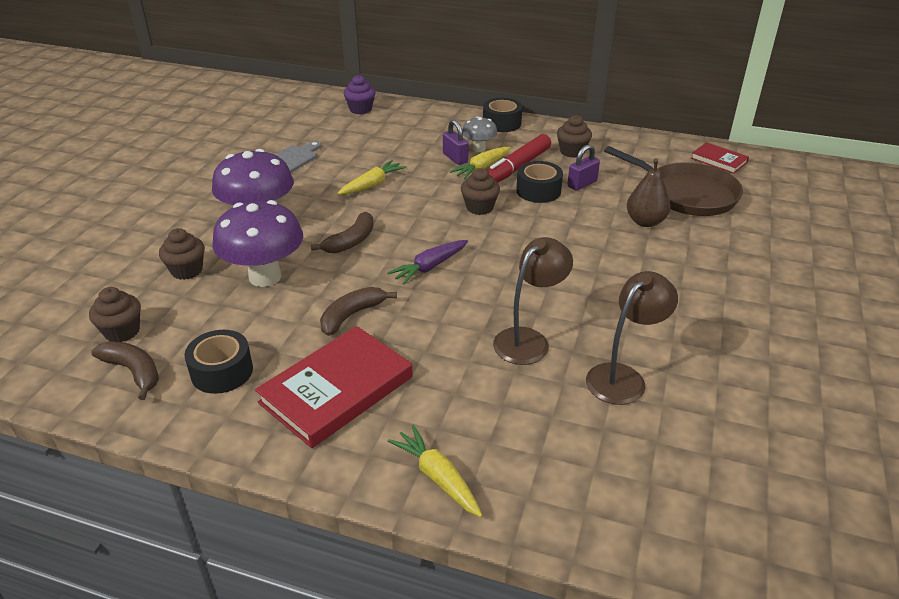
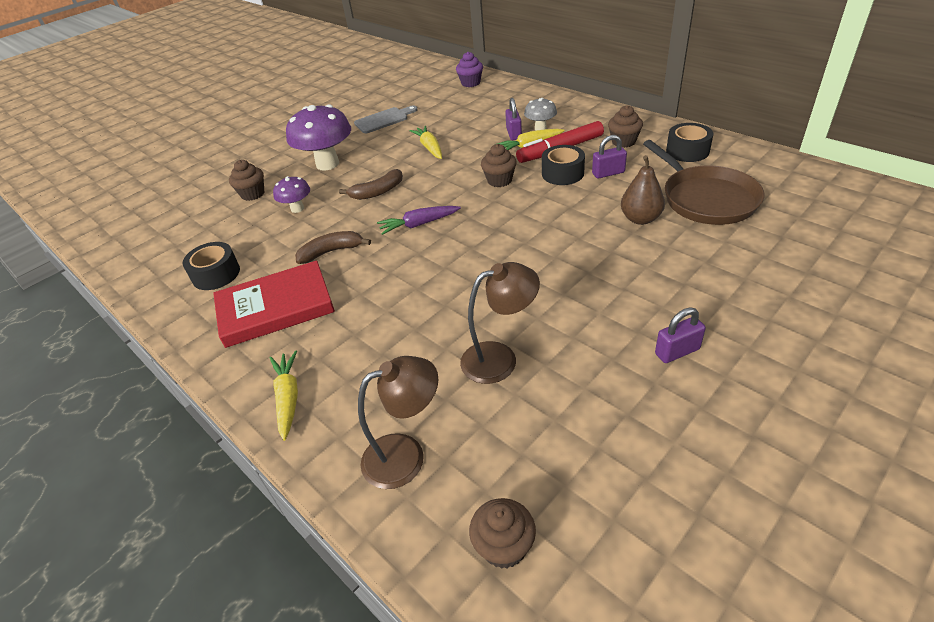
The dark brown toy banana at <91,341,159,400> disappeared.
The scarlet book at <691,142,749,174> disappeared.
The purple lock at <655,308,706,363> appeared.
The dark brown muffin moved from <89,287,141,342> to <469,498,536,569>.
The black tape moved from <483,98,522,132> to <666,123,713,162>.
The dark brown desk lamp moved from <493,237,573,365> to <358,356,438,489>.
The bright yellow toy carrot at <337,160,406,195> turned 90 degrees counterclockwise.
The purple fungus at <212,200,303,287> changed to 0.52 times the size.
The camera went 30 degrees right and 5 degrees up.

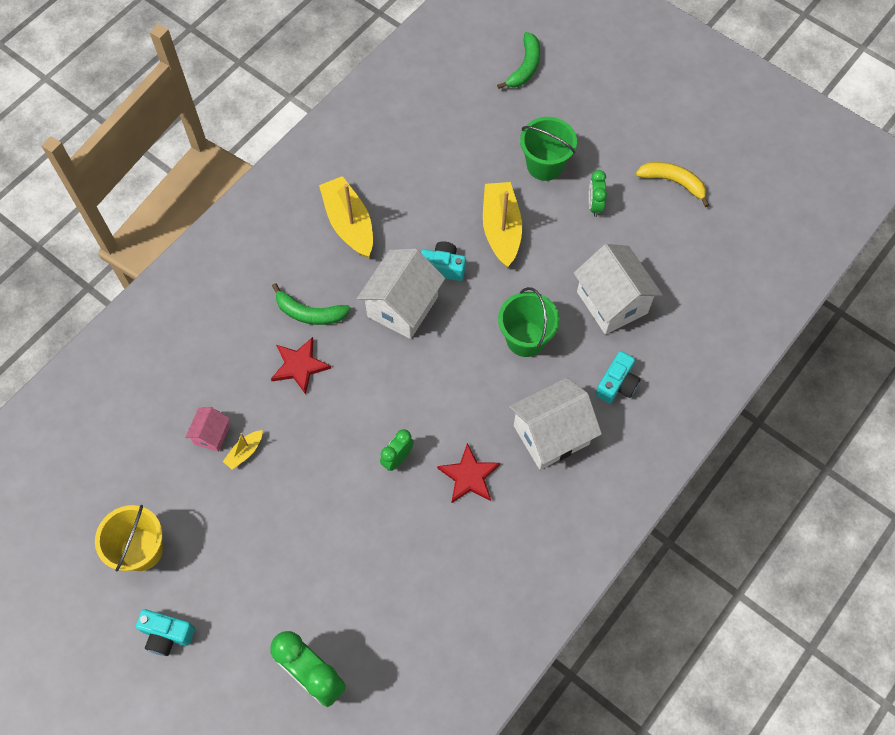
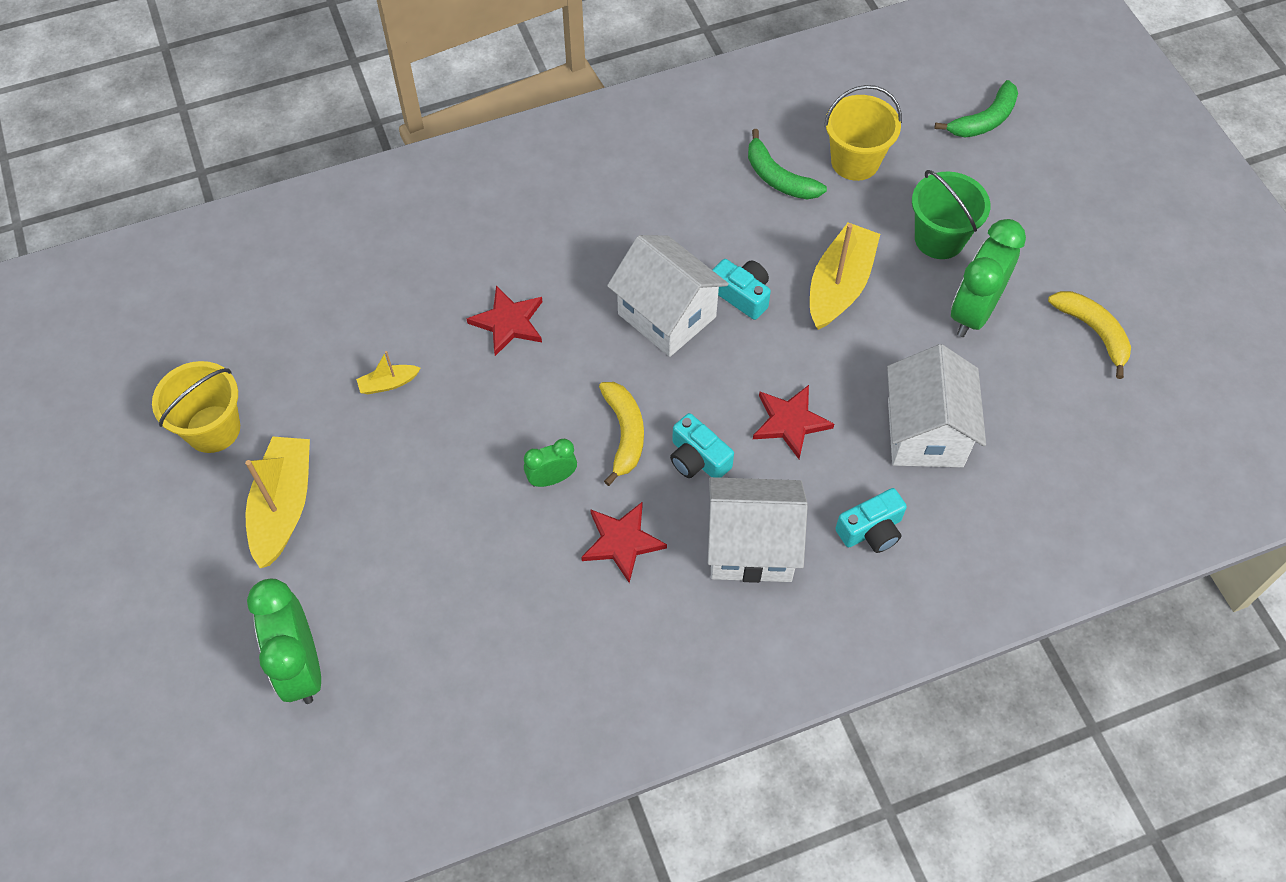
The pink cottage at <185,407,230,452> disappeared.
The bright yellow toy banana at <599,382,644,486> appeared.
The bright yellow bucket at <824,85,902,181> appeared.
The turquoise camera moved from <136,609,195,656> to <670,413,734,478>.
The emerald toy banana moved from <272,283,350,325> to <748,129,827,199>.
The bright yellow sailboat moved from <319,176,373,258> to <245,436,310,568>.
The emerald bucket at <498,287,560,357> was replaced by the scarlet star at <753,385,834,459>.
The pure white cottage at <357,248,445,339> turned 75 degrees clockwise.
The emerald alarm clock at <589,170,607,217> changed to 1.86 times the size.
The camera went 30 degrees right and 5 degrees down.

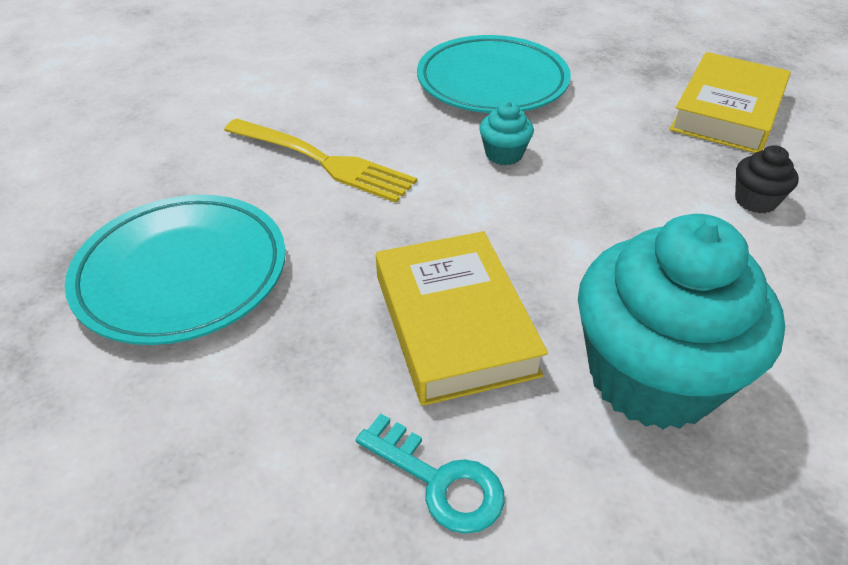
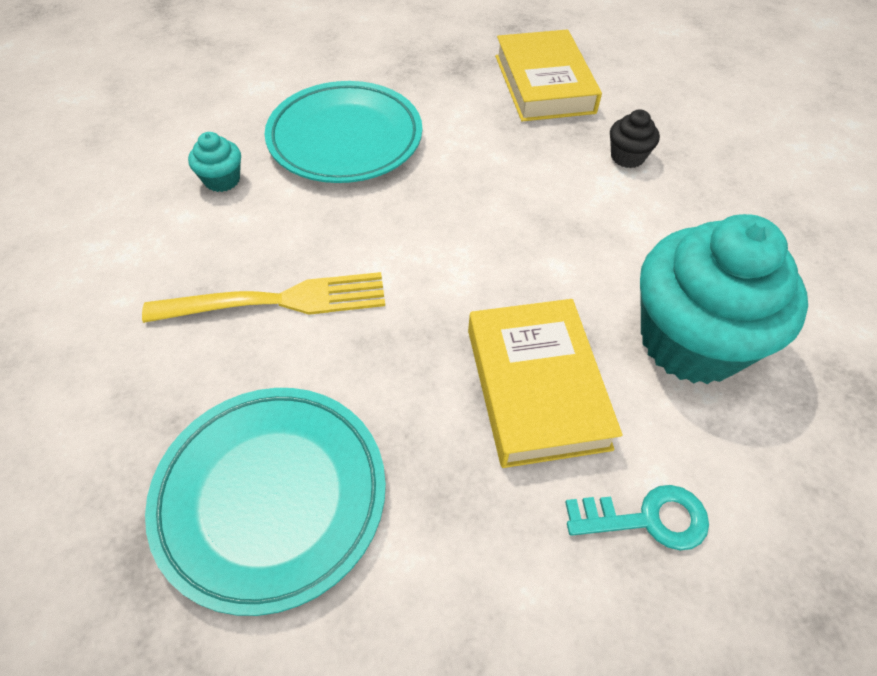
The turquoise muffin moved from <479,101,534,165> to <188,132,241,192>.
The bright yellow book at <376,231,548,406> turned 45 degrees clockwise.
The camera went 40 degrees left and 10 degrees up.

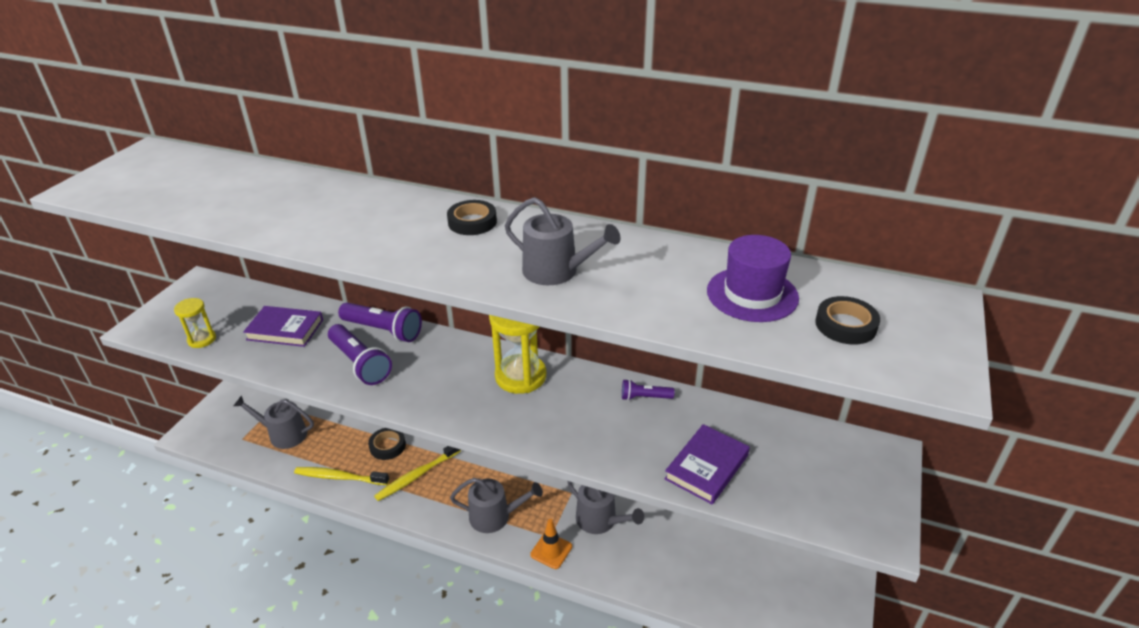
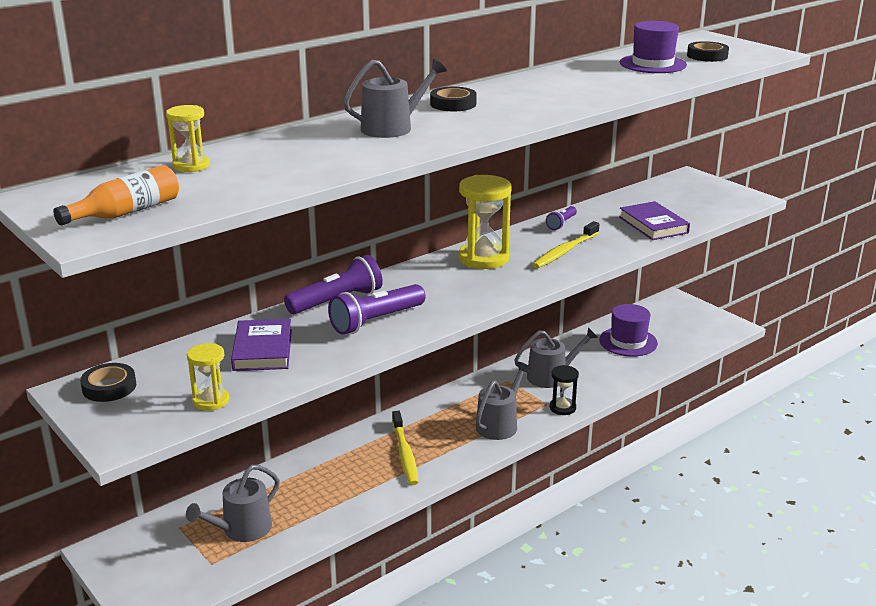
The orange-coloured flask at <53,165,179,225> appeared.
The bright yellow hourglass at <166,105,210,172> appeared.
The purple tall hat at <599,304,658,357> appeared.
The bright yellow dental brush moved from <294,467,389,485> to <532,221,599,268>.
The black tape moved from <368,428,406,460> to <80,363,136,402>.
The ash-grey watering can moved from <505,197,620,285> to <343,59,447,138>.
The orange-coloured road cone at <530,519,572,569> was replaced by the black hourglass at <550,365,579,415>.
The purple book at <243,306,323,347> turned 45 degrees counterclockwise.
The purple torch at <328,324,392,385> turned 150 degrees clockwise.
The camera went 60 degrees left and 10 degrees down.

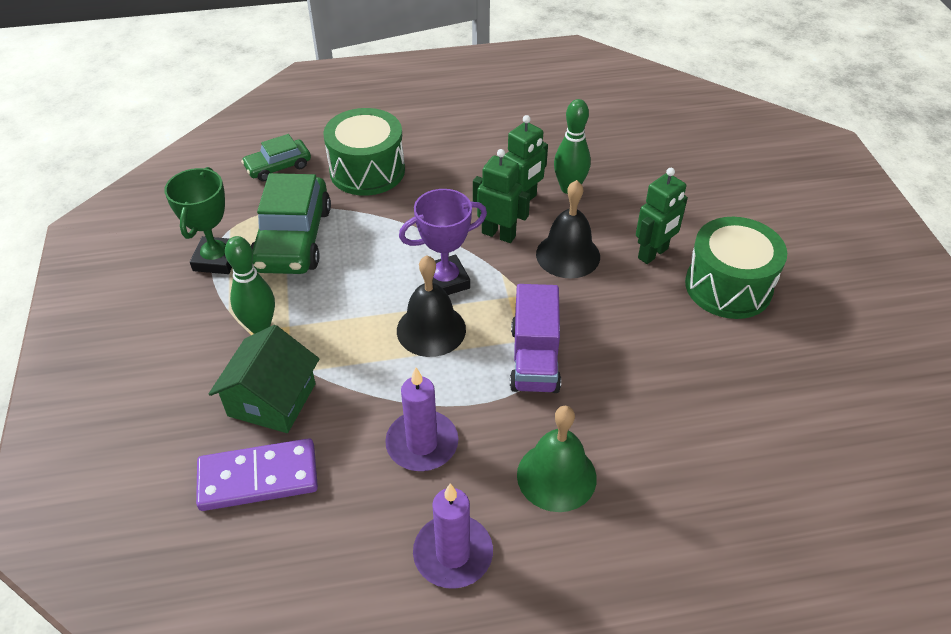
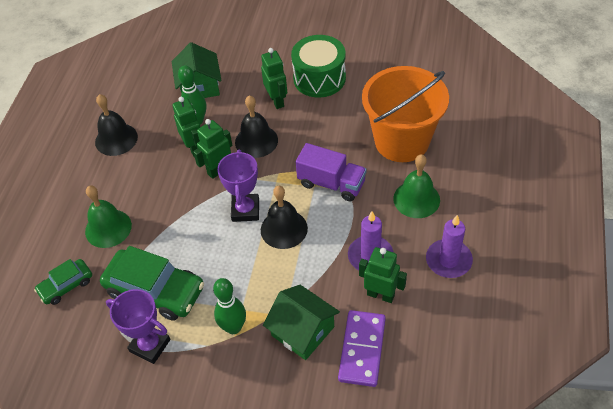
The black school bell at <95,94,138,156> appeared.
The emerald cottage at <172,42,222,98> appeared.
The emerald robot figure at <359,247,407,303> appeared.
The orange-coloured bucket at <362,66,449,162> appeared.
The emerald toy drum at <323,108,405,196> was replaced by the emerald school bell at <85,186,132,248>.
The emerald prize cup at <164,167,232,274> became the purple prize cup at <106,289,171,364>.
The emerald automobile at <241,134,311,181> turned 60 degrees clockwise.
The camera went 65 degrees left and 5 degrees up.

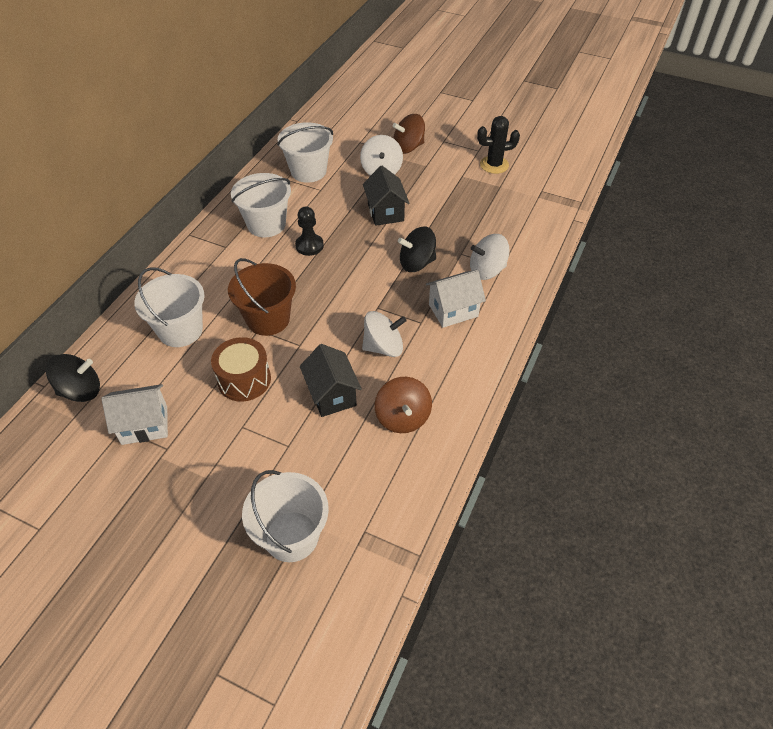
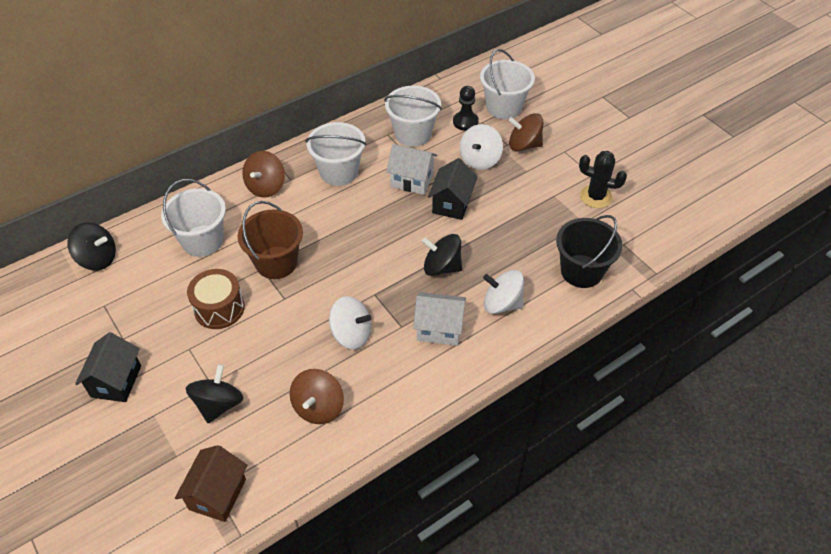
The dark brown cottage at <175,445,247,522> appeared.
The black spinning top at <186,364,243,423> appeared.
The dark brown spinning top at <242,151,285,198> appeared.
The black bucket at <556,215,623,288> appeared.
The pure white cottage moved from <101,384,168,445> to <386,144,437,195>.
The pure white bucket moved from <242,470,329,562> to <480,49,535,119>.
The black game pawn moved from <295,206,324,256> to <453,86,479,131>.
The black cottage moved from <300,344,362,417> to <75,332,141,402>.
The camera went 30 degrees right and 0 degrees up.

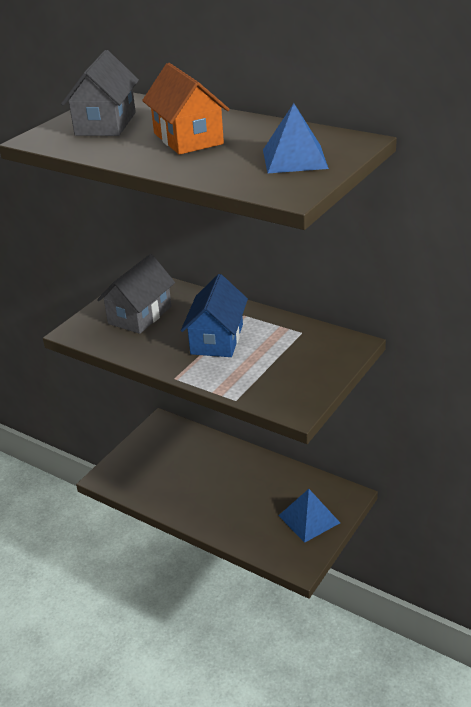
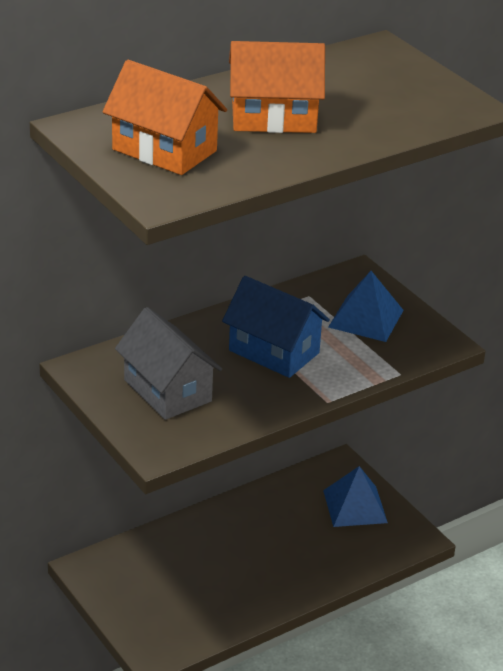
The royal blue pyramid moved from <263,103,329,173> to <328,271,404,342>.
The ash-grey cottage at <61,50,139,136> became the orange-coloured cottage at <103,60,227,175>.
The camera went 70 degrees left and 0 degrees up.

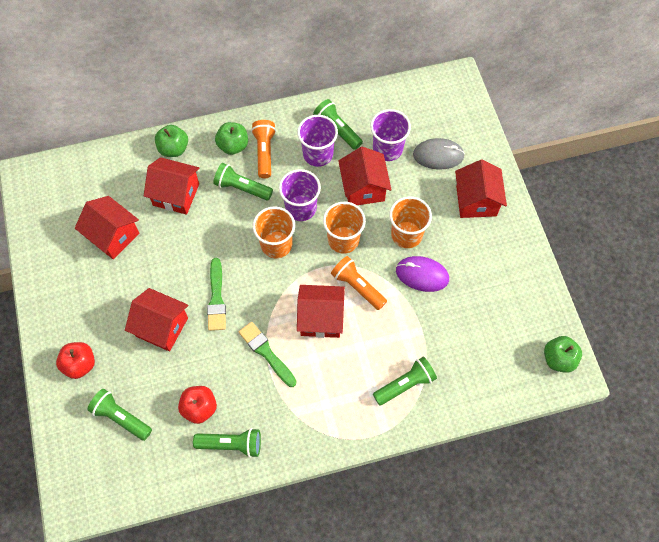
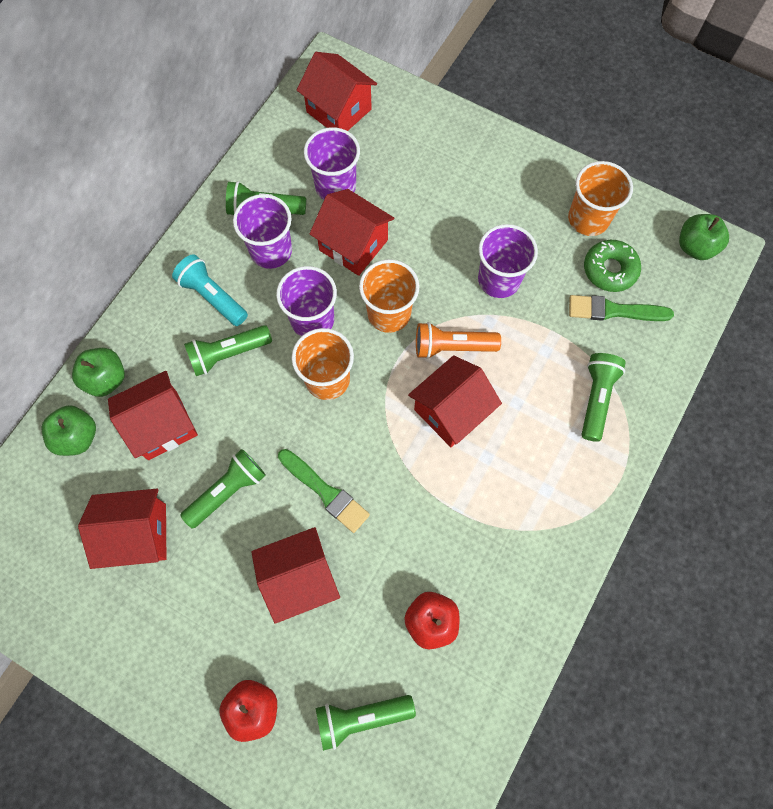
The ash-grey mouse at <413,138,465,170> disappeared.
The emerald donut at <584,240,641,292> appeared.
The emerald torch moved from <193,428,261,458> to <180,449,266,529>.
The emerald toy apple moved from <215,122,248,155> to <41,405,96,456>.
The emerald paint brush moved from <239,322,297,387> to <569,295,674,321>.
The orange-coloured beaker moved from <389,196,432,248> to <568,161,633,236>.
The scarlet cottage moved from <455,159,507,218> to <297,52,377,131>.
The purple mouse at <396,256,449,292> was replaced by the purple beaker at <478,224,538,298>.
The orange-coloured torch at <251,120,276,178> became the turquoise torch at <172,254,248,326>.
The camera went 45 degrees left and 5 degrees up.

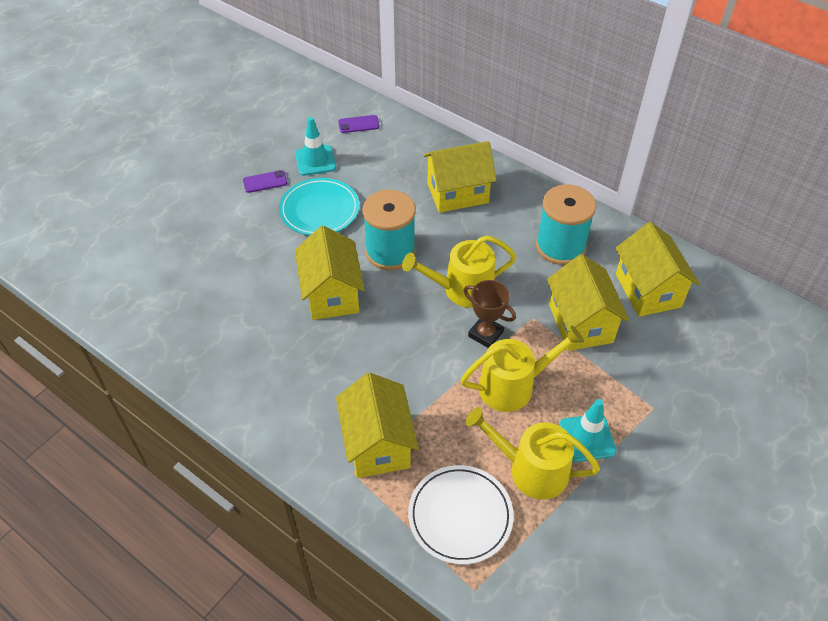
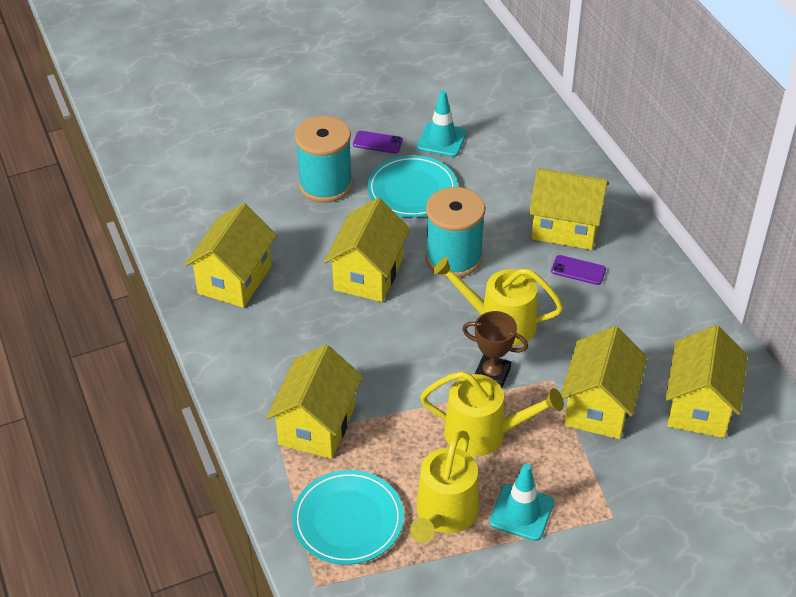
The bright yellow cottage at <185,203,277,308> appeared.
The purple mobile phone moved from <338,115,380,133> to <551,255,606,285>.
The turquoise spool moved from <536,184,596,265> to <295,116,353,203>.
The pure white dinner plate at <408,465,514,565> became the turquoise dinner plate at <292,470,404,565>.
The dark brown prize cup at <463,280,516,348> turned 45 degrees counterclockwise.
The bright yellow watering can at <466,407,600,499> turned 120 degrees counterclockwise.
The camera went 30 degrees right and 5 degrees down.

